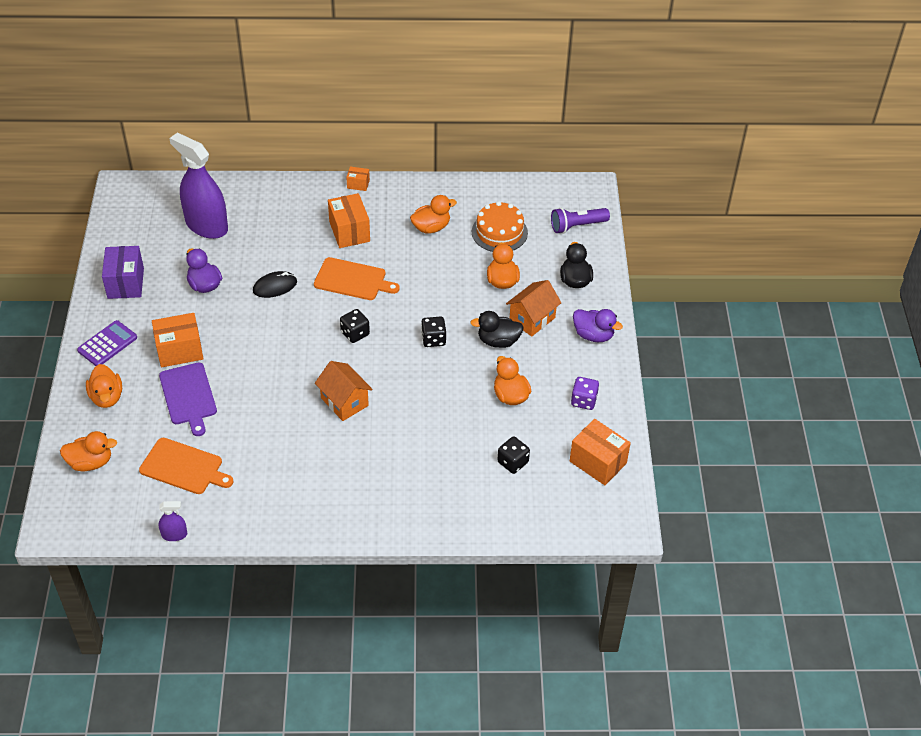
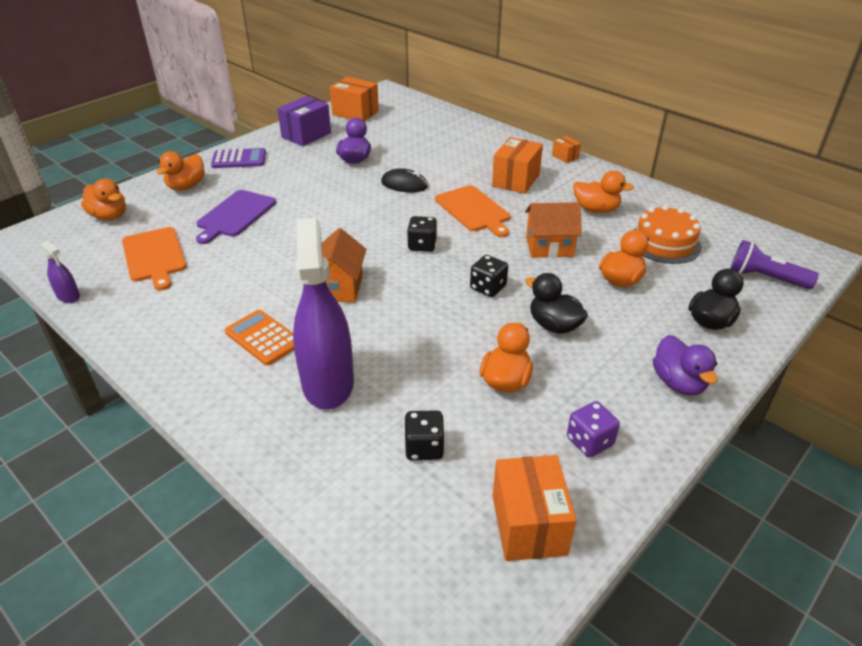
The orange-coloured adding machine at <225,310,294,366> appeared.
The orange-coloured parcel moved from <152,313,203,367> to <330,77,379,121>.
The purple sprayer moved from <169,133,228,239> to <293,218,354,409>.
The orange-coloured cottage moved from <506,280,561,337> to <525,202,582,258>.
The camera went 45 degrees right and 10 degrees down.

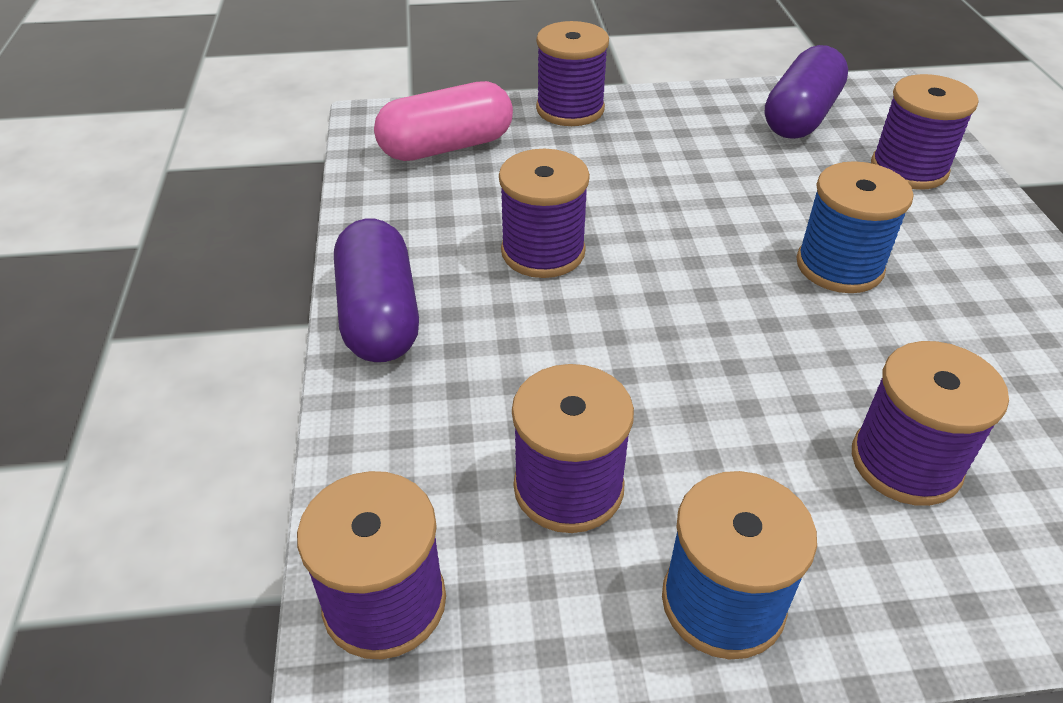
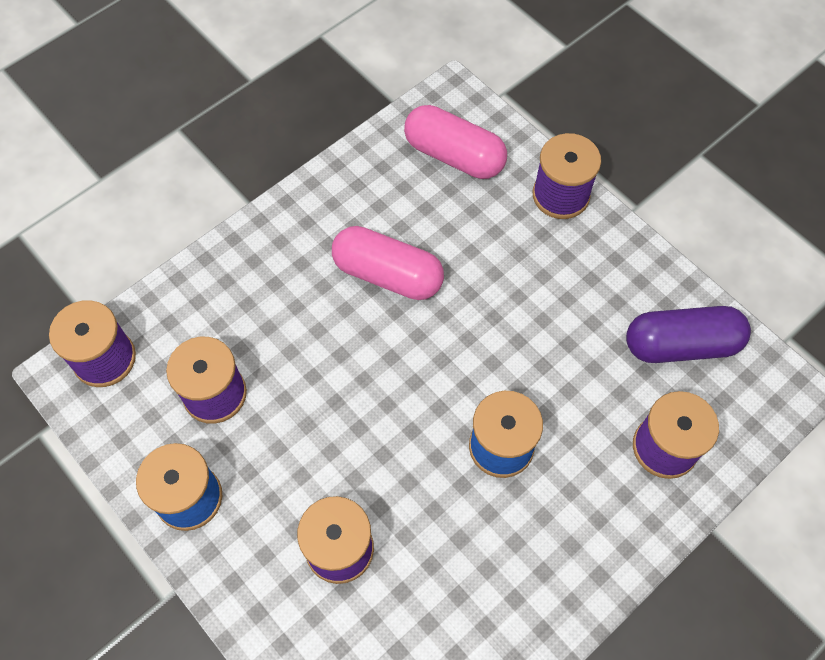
The purple pill shape at <334,219,419,362> disappeared.
The purple spool at <499,149,590,278> was replaced by the pink pill shape at <332,226,444,300>.
The camera went 55 degrees right and 20 degrees up.

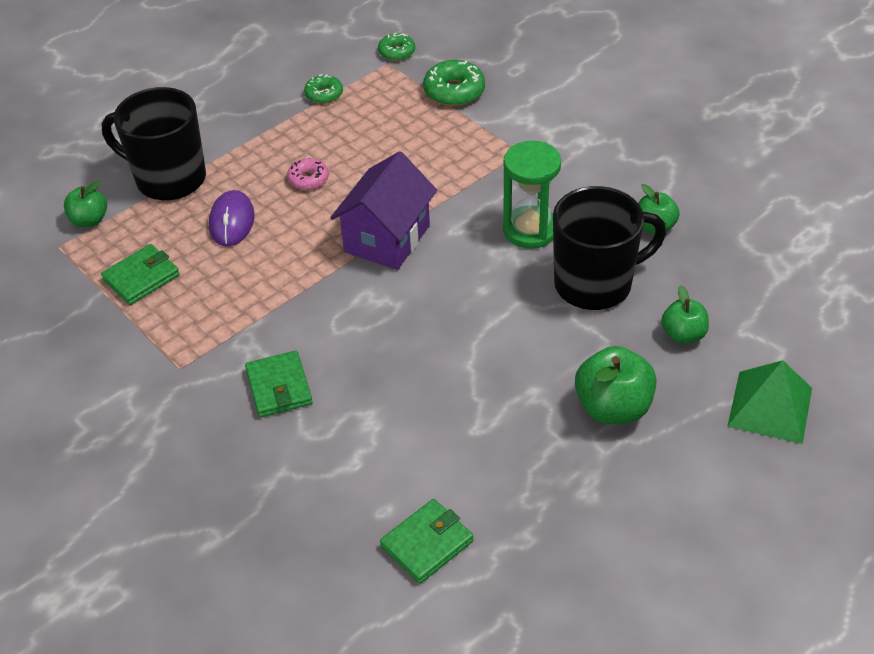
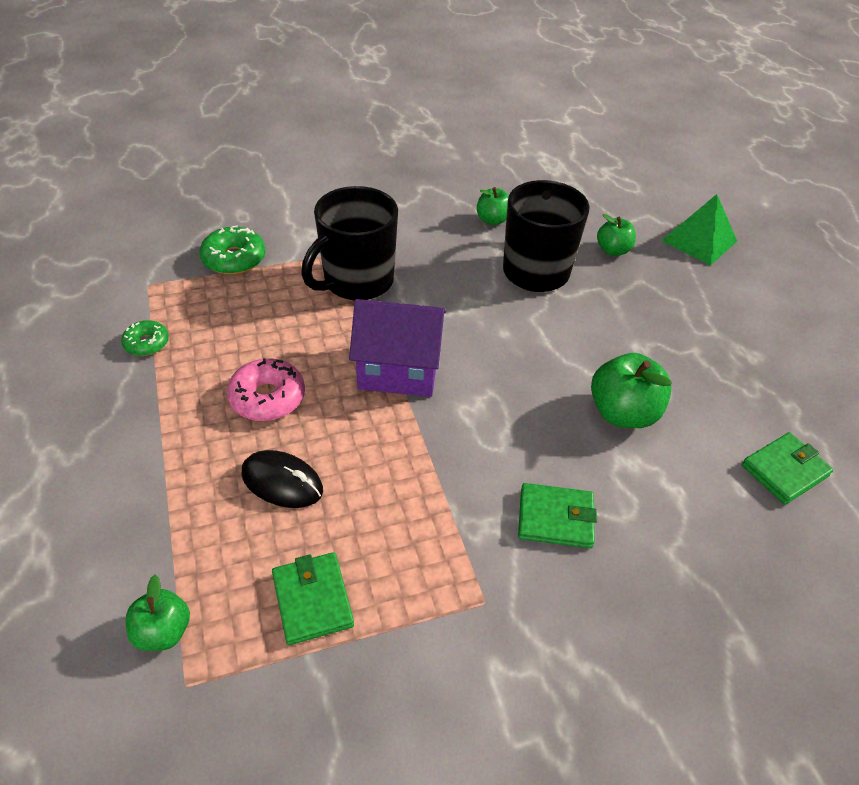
The emerald donut at <378,33,415,61> disappeared.
The emerald hourglass at <503,141,561,249> disappeared.
The black mug moved from <101,87,206,200> to <301,186,398,301>.
The emerald toy apple moved from <575,346,657,424> to <591,353,672,428>.
The purple mouse at <209,190,255,246> became the black mouse at <242,450,323,508>.
The purple cottage at <330,151,437,270> turned 45 degrees counterclockwise.
The emerald billfold at <380,499,474,584> turned 75 degrees clockwise.
The pink donut at <287,158,329,190> changed to 1.60 times the size.
The camera went 70 degrees left and 0 degrees up.

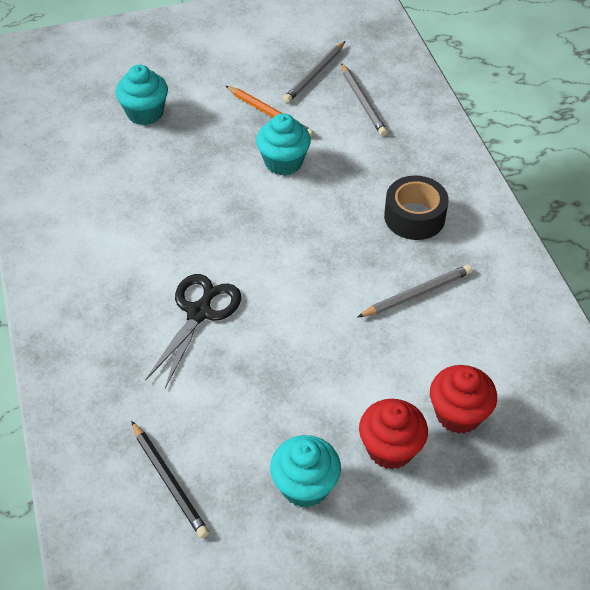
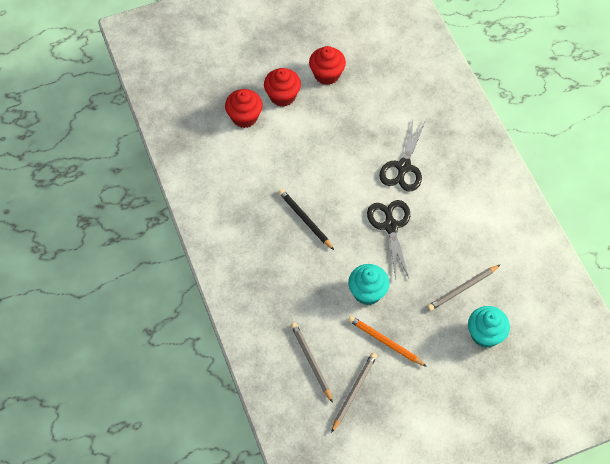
The black tape at <384,175,449,240> disappeared.
The black shears at <367,200,410,280> appeared.
The black wooden pencil moved from <131,421,209,538> to <278,189,334,250>.
The ash-grey wooden pencil moved from <358,265,472,317> to <427,264,501,311>.
The turquoise muffin at <270,435,341,508> became the scarlet muffin at <309,46,346,85>.
The camera went 175 degrees right and 10 degrees up.

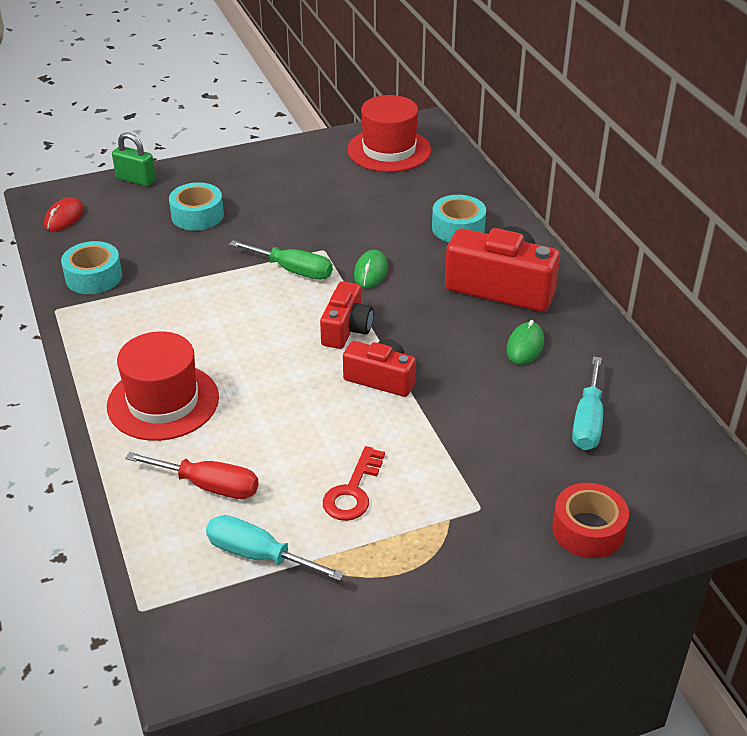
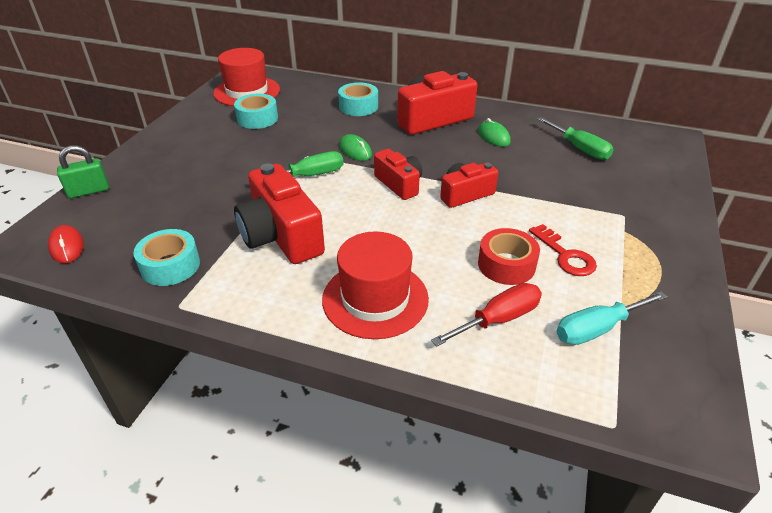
The scarlet camera at <234,164,325,264> appeared.
The turquoise tape moved from <169,182,224,231> to <234,94,278,129>.
The scarlet tape moved from <552,483,629,558> to <478,228,540,285>.
The turquoise screwdriver at <572,356,603,450> became the emerald screwdriver at <537,117,614,160>.
The camera went 50 degrees left and 0 degrees up.

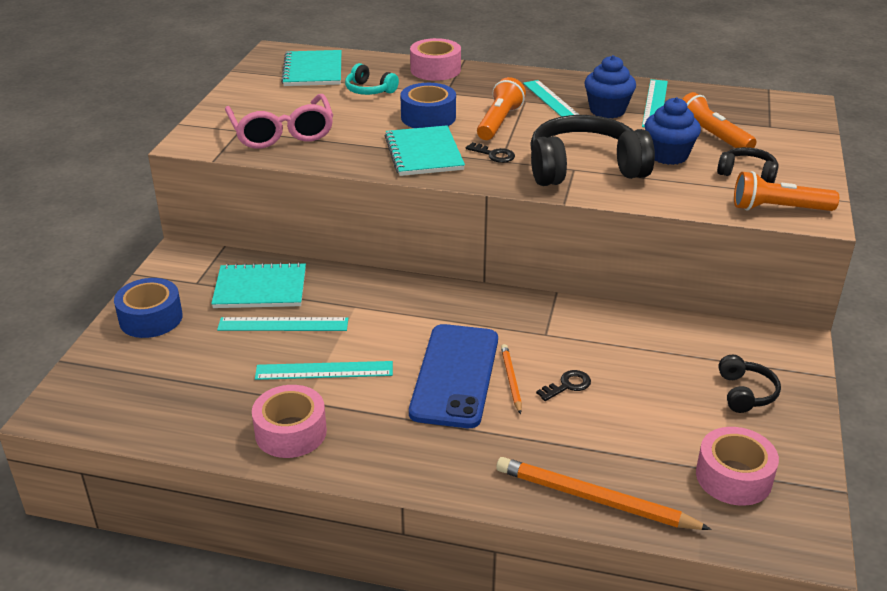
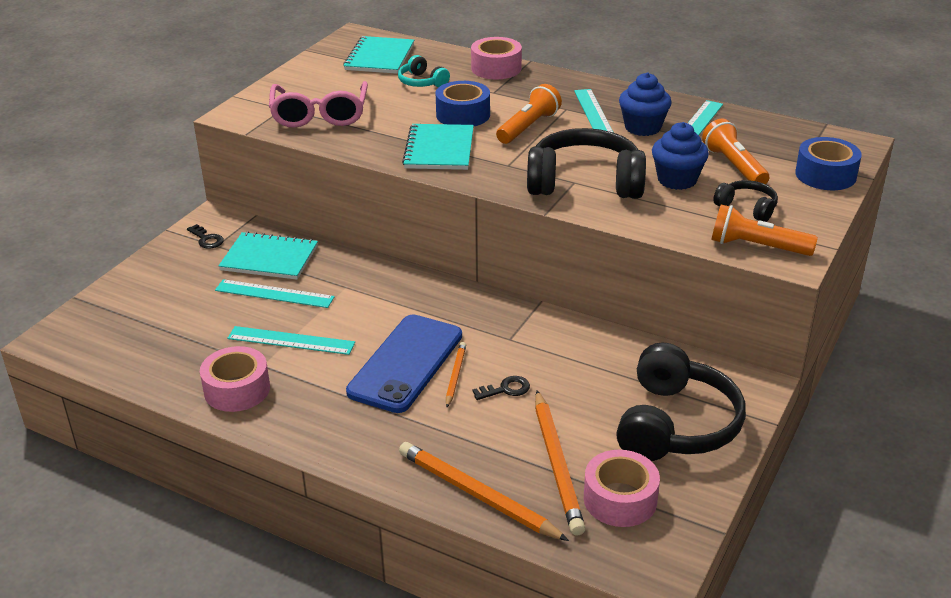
The orange-coloured wooden pencil at <535,391,585,536> appeared.
The royal blue tape moved from <114,278,183,338> to <795,137,862,190>.
The black key moved from <466,142,515,163> to <187,224,224,249>.
The black headphones at <718,355,781,413> changed to 2.06 times the size.
The camera went 15 degrees right and 0 degrees up.

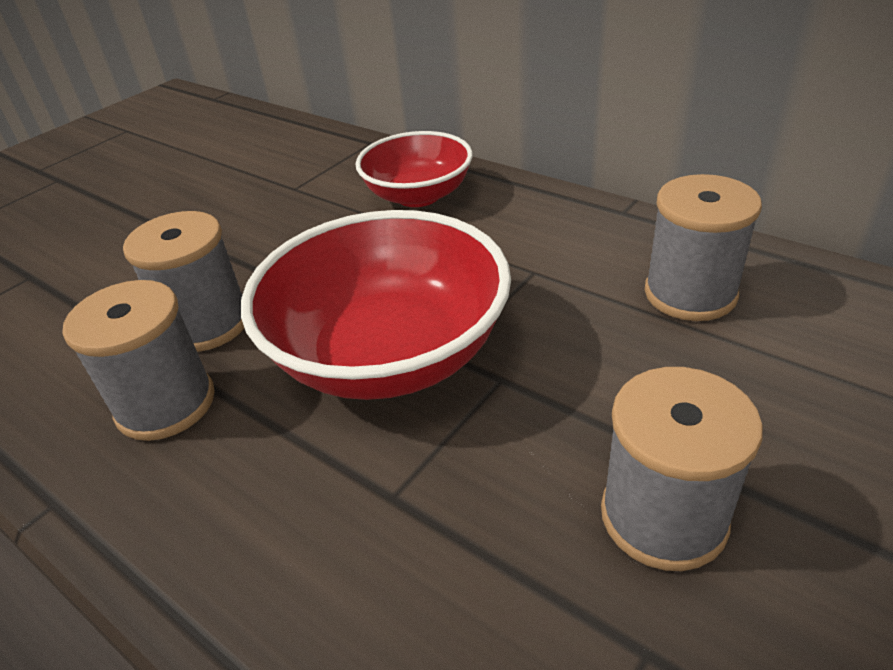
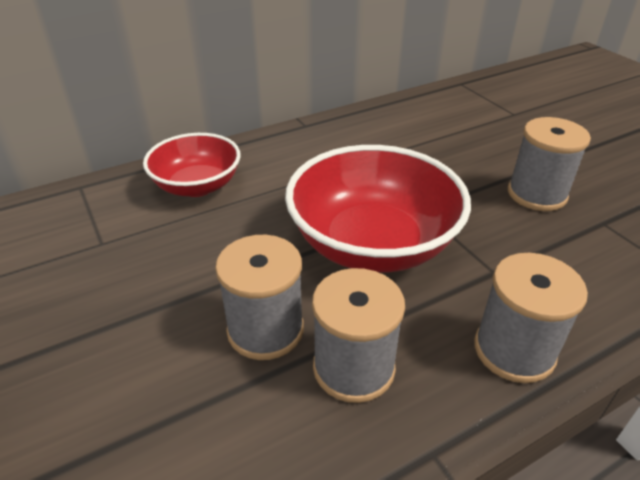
The ash-grey spool moved from <645,174,762,321> to <474,253,588,383>.
The camera went 70 degrees left and 0 degrees up.

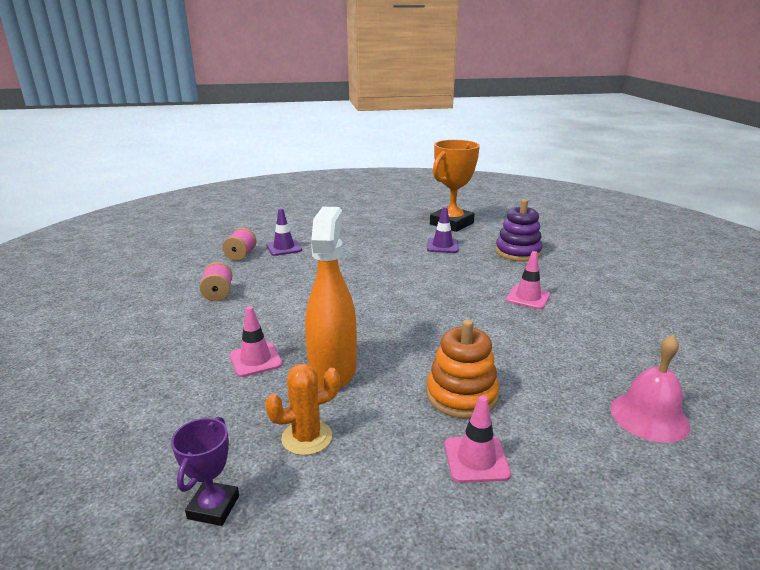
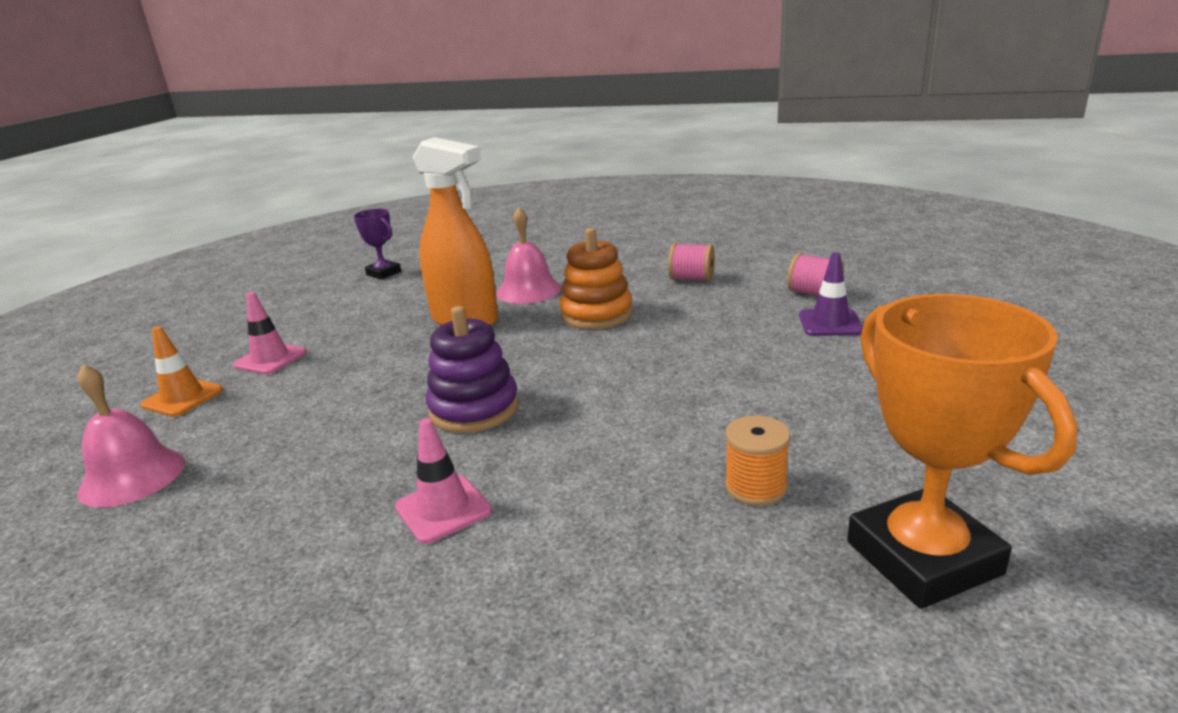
The orange-coloured cactus at <265,364,340,455> disappeared.
The orange-coloured road cone at <141,326,223,417> appeared.
The orange-coloured stacking toy moved from <426,319,499,419> to <560,228,633,329>.
The purple stacking toy moved from <495,199,543,262> to <426,306,519,433>.
The pink road cone at <230,306,283,377> was replaced by the pink school bell at <497,207,561,304>.
The purple road cone at <427,206,458,253> was replaced by the orange-coloured spool at <725,415,791,506>.
The camera went 120 degrees right and 0 degrees up.

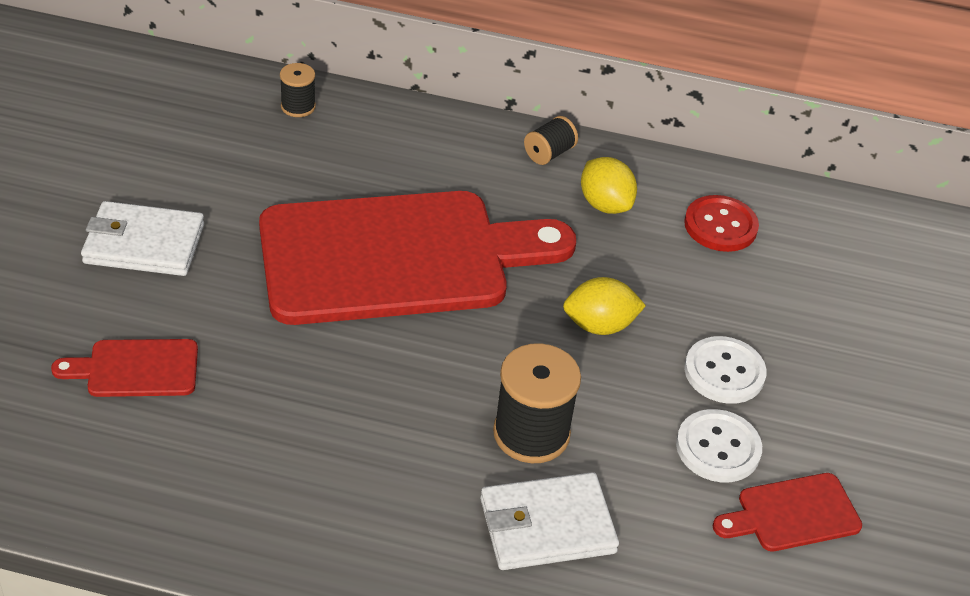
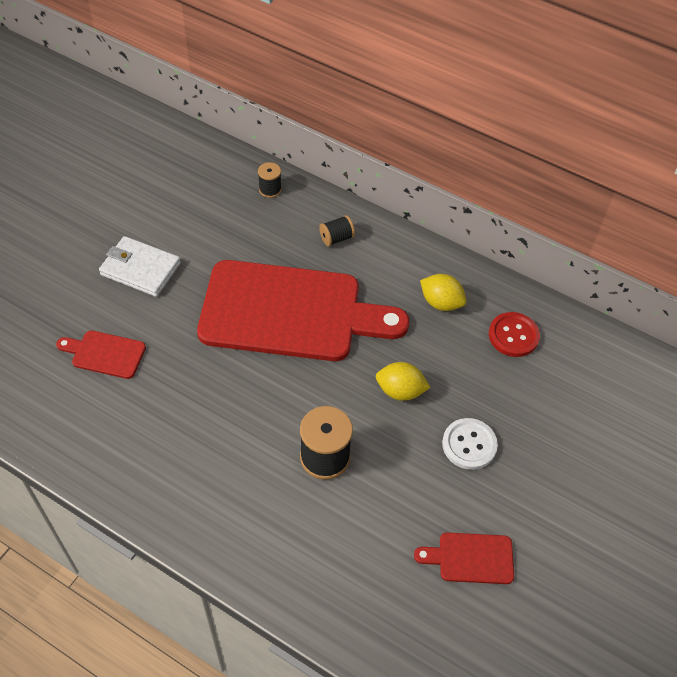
The pure white billfold at <480,472,619,570> disappeared.
The pure white shirt button at <676,409,762,482> disappeared.
The black spool moved from <524,116,578,165> to <319,215,355,246>.
The bright yellow lemon at <581,157,637,214> turned 45 degrees counterclockwise.
The camera went 20 degrees right and 10 degrees up.

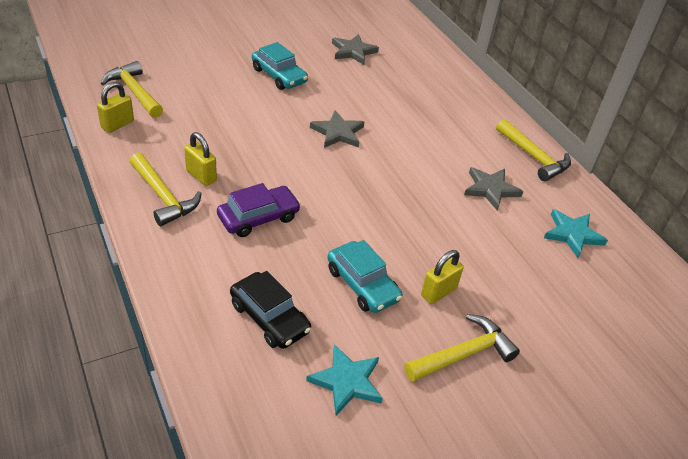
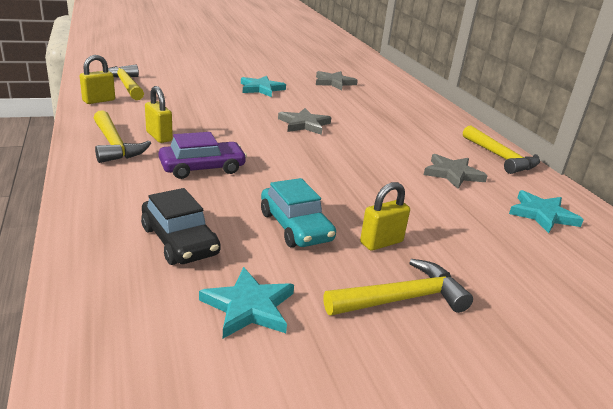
The turquoise automobile at <252,42,308,90> was replaced by the turquoise star at <241,76,286,97>.
The camera went 10 degrees right and 15 degrees down.

